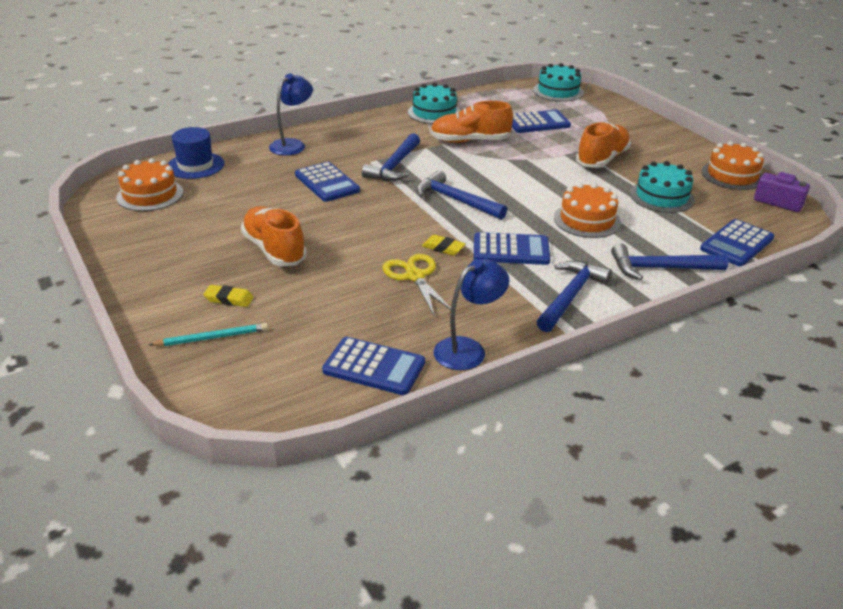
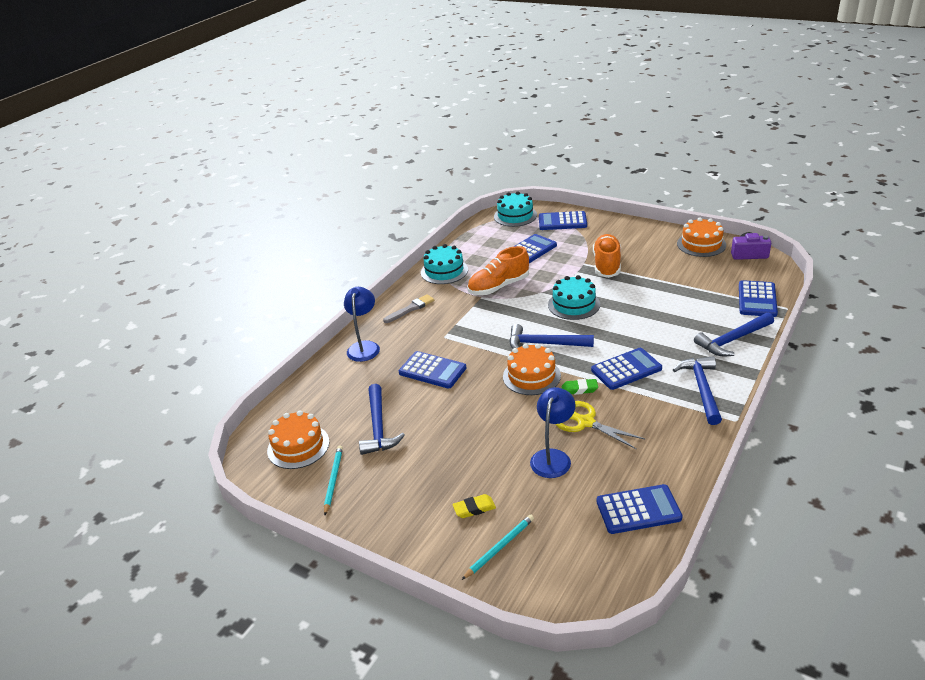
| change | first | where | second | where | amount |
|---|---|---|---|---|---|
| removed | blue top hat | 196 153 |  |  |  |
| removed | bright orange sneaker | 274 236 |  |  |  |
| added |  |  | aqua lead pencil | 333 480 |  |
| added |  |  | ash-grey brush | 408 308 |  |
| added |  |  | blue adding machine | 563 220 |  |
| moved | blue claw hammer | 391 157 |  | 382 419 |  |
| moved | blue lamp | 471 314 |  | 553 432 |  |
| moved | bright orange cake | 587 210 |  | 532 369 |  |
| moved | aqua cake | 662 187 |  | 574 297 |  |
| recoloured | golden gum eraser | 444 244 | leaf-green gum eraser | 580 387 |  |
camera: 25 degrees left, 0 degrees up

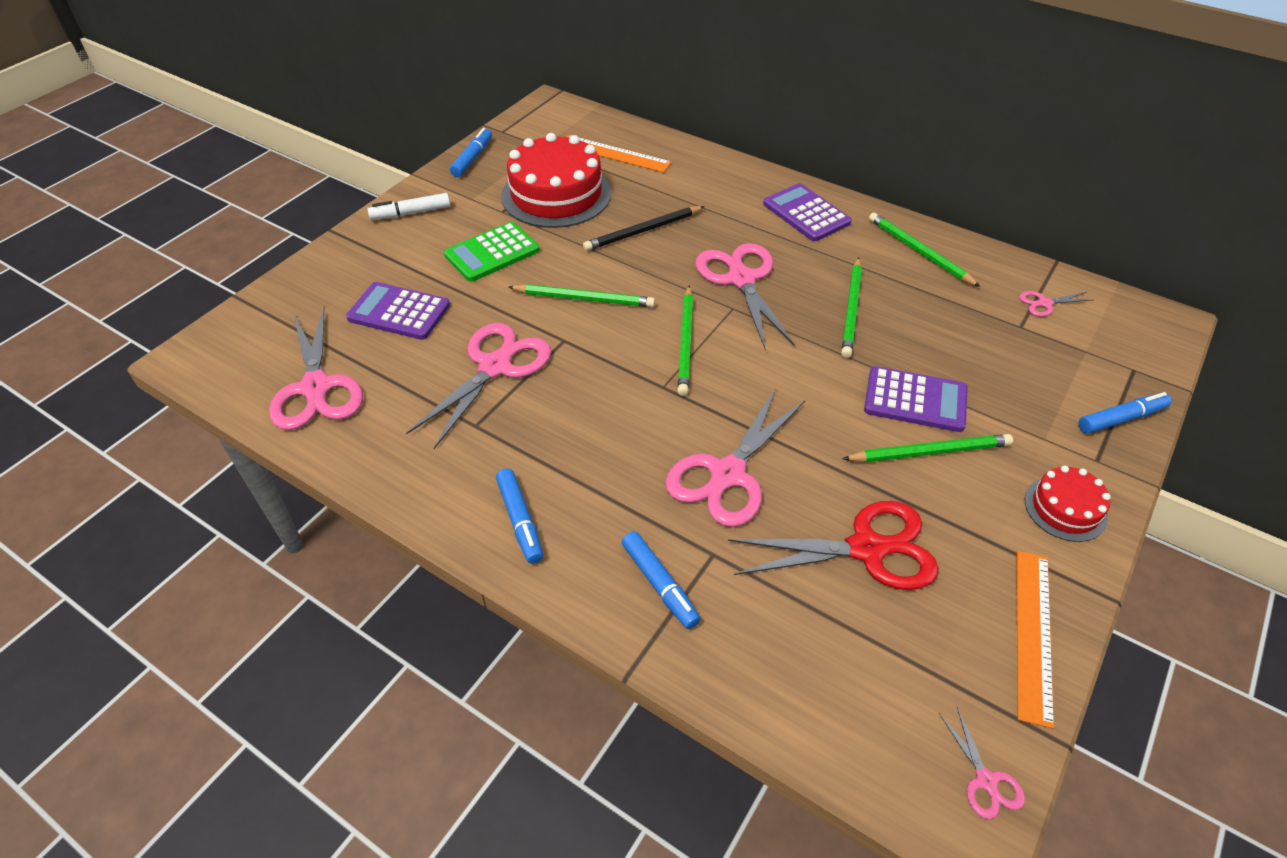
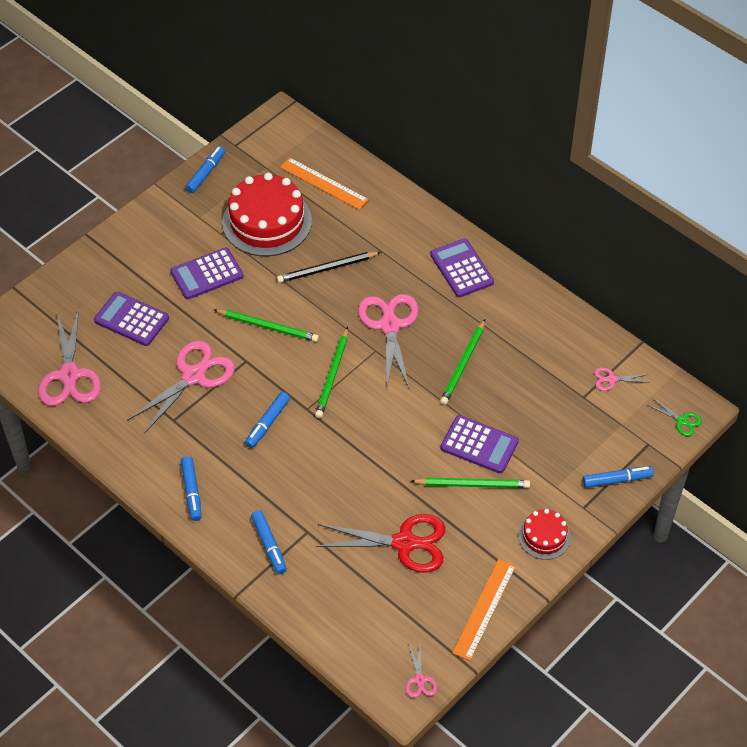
| change | first | where | second | where | amount |
|---|---|---|---|---|---|
| removed | snow-white marker | 408 206 |  |  |  |
| removed | rosy pair of scissors | 735 457 |  |  |  |
| removed | leaf-green lead pencil | 925 250 |  |  |  |
| added |  |  | blue marker | 267 420 |  |
| added |  |  | leaf-green pair of scissors | 674 417 |  |
| recoloured | leaf-green adding machine | 492 252 | violet adding machine | 207 273 |  |
camera: 10 degrees right, 5 degrees up

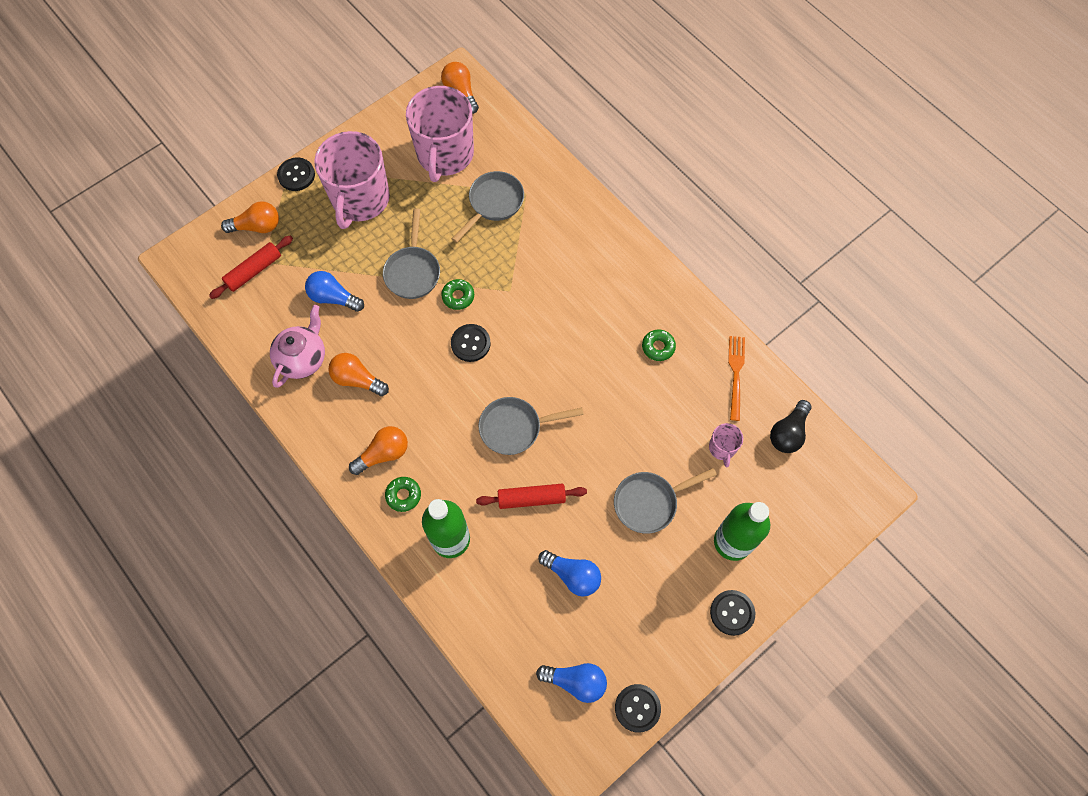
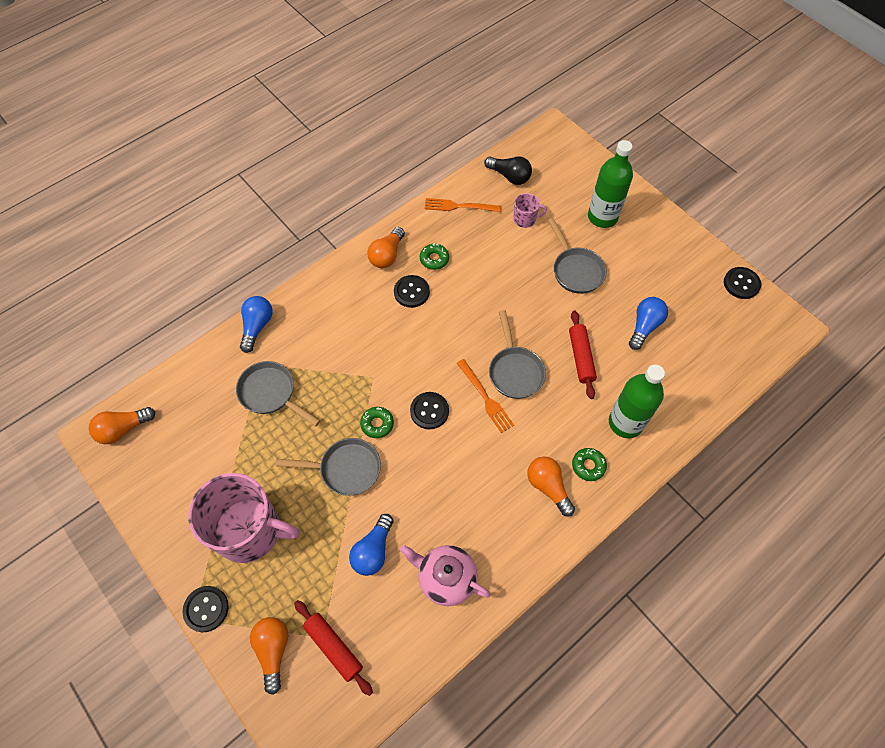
| change | first | where | second | where | amount |
|---|---|---|---|---|---|
| removed | rosy mug | 440 134 |  |  |  |
| added |  |  | bright orange table fork | 485 396 |  |
| moved | bright orange lightbulb | 358 374 |  | 386 247 |  |
| moved | blue lightbulb | 571 683 |  | 256 324 |  |
| moved | black shirt button | 732 613 |  | 412 291 |  |
camera: 90 degrees left, 5 degrees down

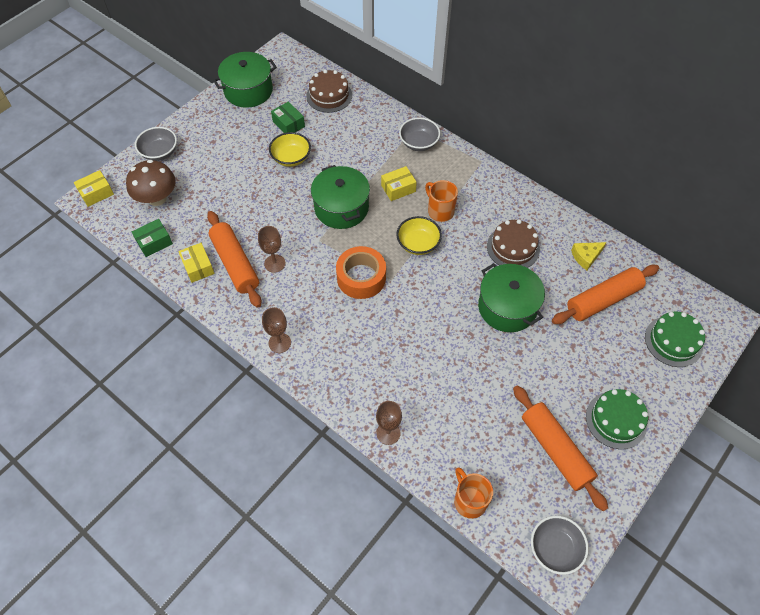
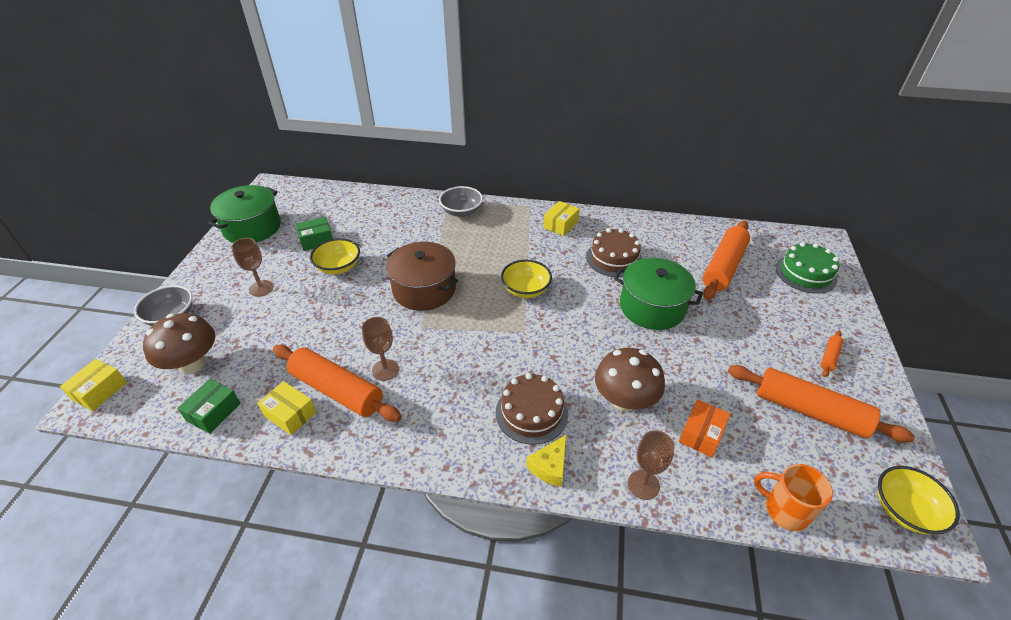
| change | first | where | second | where | amount |
|---|---|---|---|---|---|
| removed | bright orange roll of tape | 361 272 |  |  |  |
| removed | bright orange mug | 441 201 |  |  |  |
| added |  |  | russet mushroom | 630 380 |  |
| added |  |  | bright orange box | 704 428 |  |
| moved | russet goblet | 276 330 |  | 252 267 |  |
| moved | russet cake | 329 91 |  | 532 409 |  |
| moved | golden box | 399 183 |  | 561 218 |  |
| moved | golden cheese wedge | 589 256 |  | 546 461 |  |
| replaced | leaf-green cake | 617 419 | bright orange rolling pin | 832 354 |  |
| recoloured | leaf-green stockpot | 340 197 | russet stockpot | 422 276 |  |
| recoloured | ash-grey deep dish | 560 545 | golden deep dish | 919 500 |  |
| turned | leaf-green box | 288 117 |  | 314 234 | 45 degrees counterclockwise |
camera: 30 degrees left, 15 degrees down

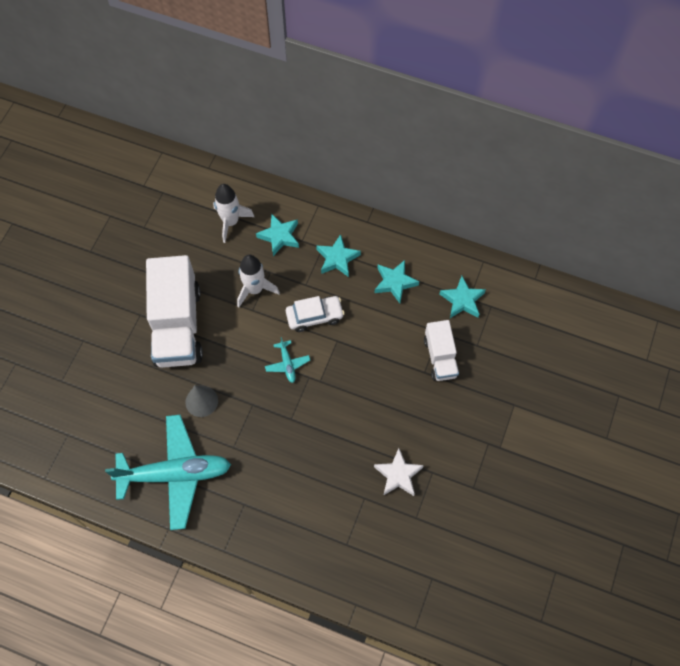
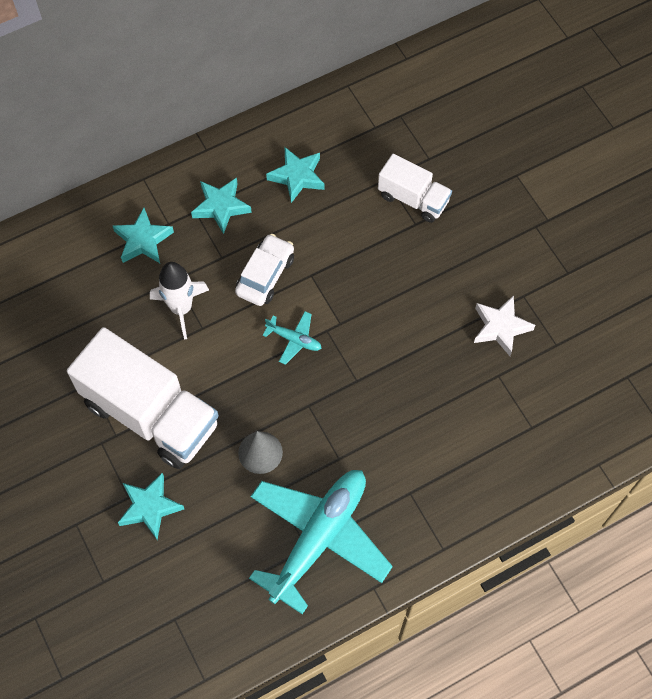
| change | first | where | second | where | amount |
|---|---|---|---|---|---|
| removed | snow-white toy rocket | 233 213 |  |  |  |
| moved | aqua five-pointed star | 463 297 |  | 151 506 |  |
camera: 50 degrees left, 0 degrees up

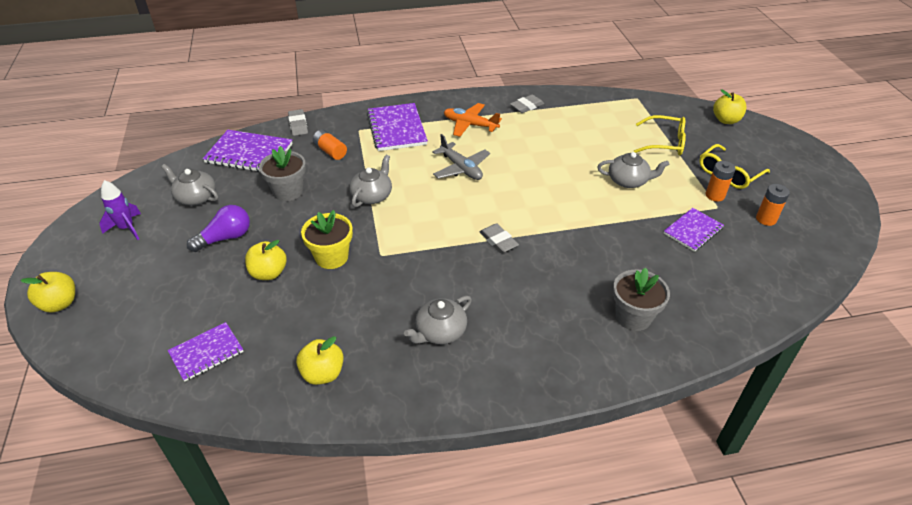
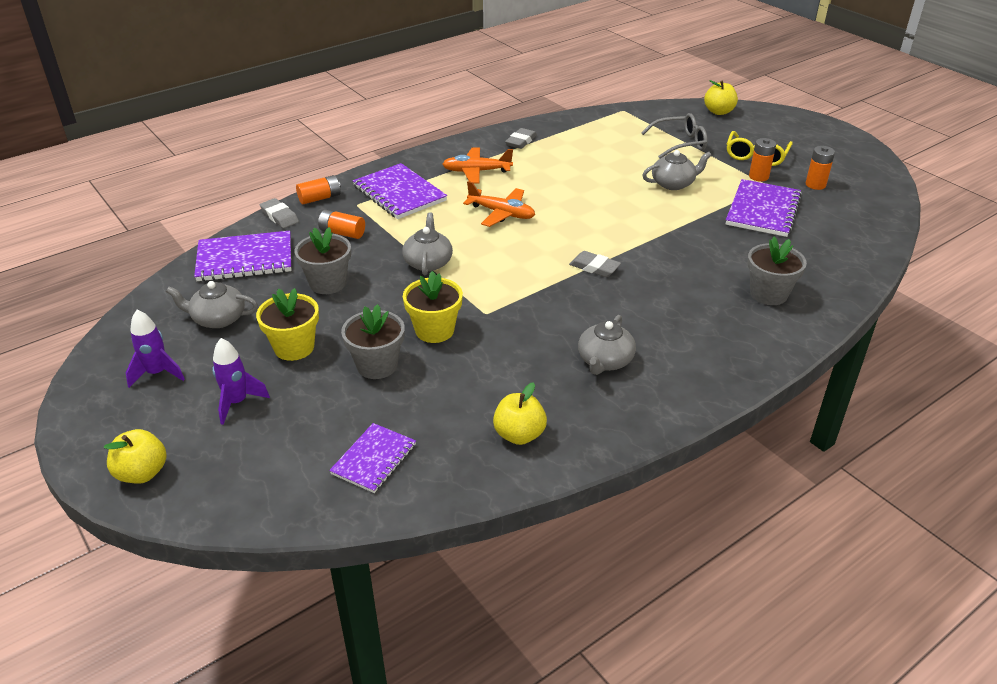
| change | first | where | second | where | amount |
|---|---|---|---|---|---|
| added |  |  | violet toy rocket | 241 381 |  |
| added |  |  | bright orange battery | 318 189 |  |
| replaced | violet lightbulb | 218 228 | golden flower pot | 287 324 |  |
| replaced | golden apple | 266 260 | ash-grey flower pot | 373 341 |  |
| recoloured | ash-grey plane | 461 157 | bright orange plane | 499 204 |  |
| recoloured | golden eyeglasses | 660 135 | ash-grey eyeglasses | 674 136 |  |
| resized | violet notepad | 694 230 |  | 764 208 | x1.59 |
camera: 25 degrees left, 5 degrees down

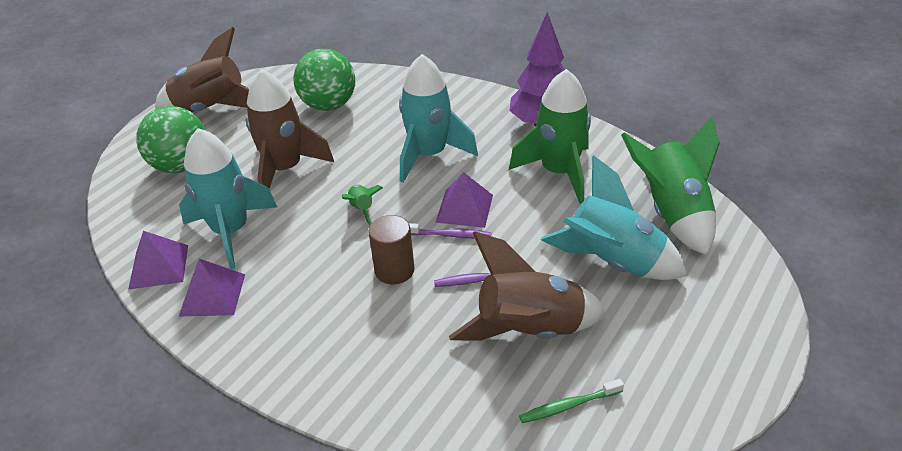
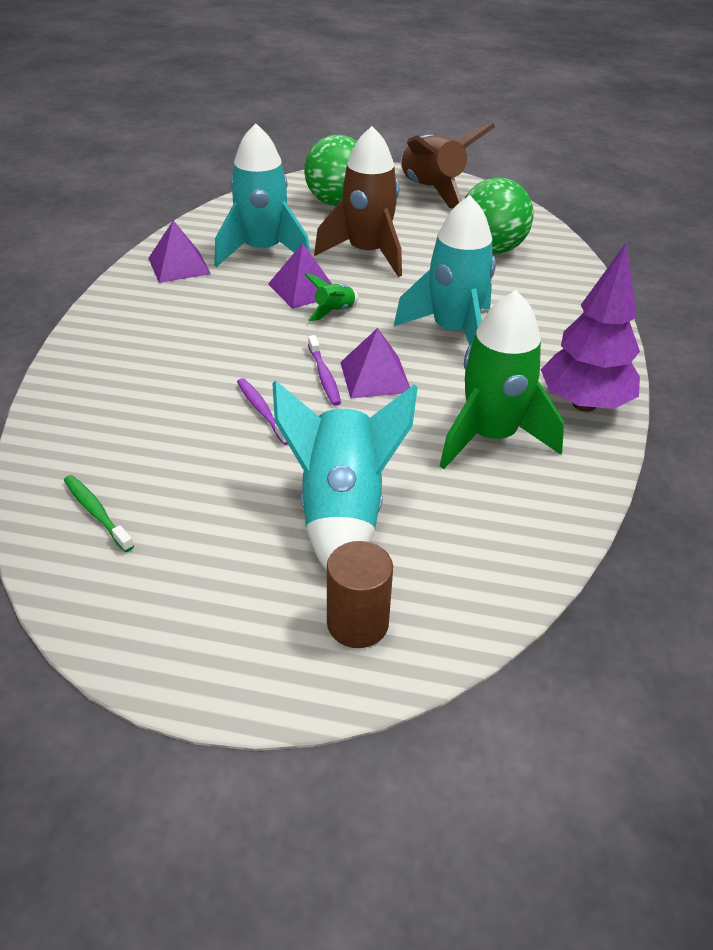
| change | first | where | second | where | amount |
|---|---|---|---|---|---|
| removed | russet toy rocket | 527 286 |  |  |  |
| removed | leaf-green toy rocket | 670 186 |  |  |  |
| moved | violet pyramid | 158 260 |  | 300 276 |  |
| moved | russet cylinder | 391 249 |  | 360 594 |  |
camera: 65 degrees right, 0 degrees up

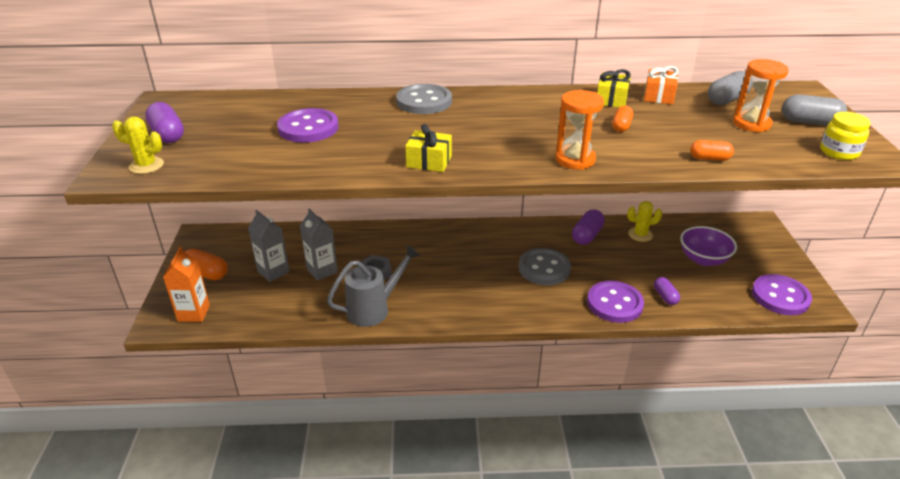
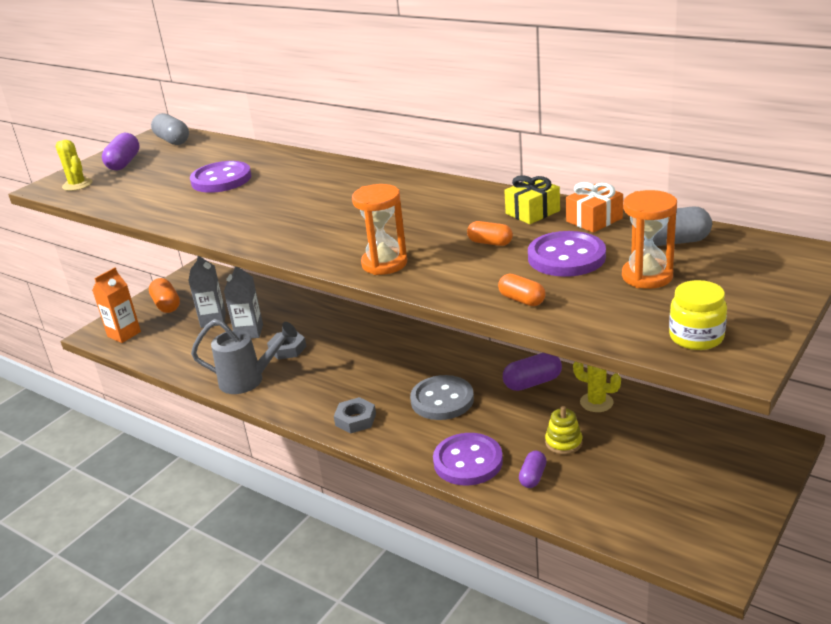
| change | first | where | second | where | amount |
|---|---|---|---|---|---|
| removed | ash-grey shirt button | 424 99 |  |  |  |
| removed | golden present | 428 148 |  |  |  |
| removed | violet deep dish | 708 246 |  |  |  |
| added |  |  | ash-grey hexagon nut | 355 415 |  |
| added |  |  | golden ring stacker | 563 430 |  |
| moved | violet shirt button | 782 294 |  | 567 254 |  |
| moved | ash-grey capsule | 814 110 |  | 170 129 |  |
| turned | bright orange capsule | 622 119 |  | 490 233 | 60 degrees clockwise |
camera: 40 degrees right, 5 degrees down

